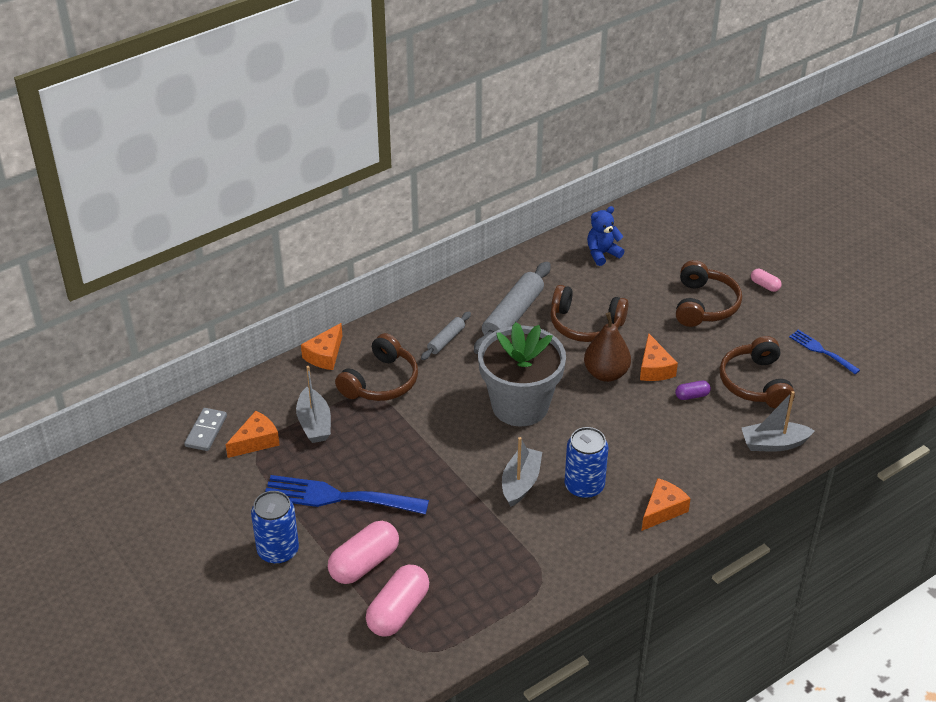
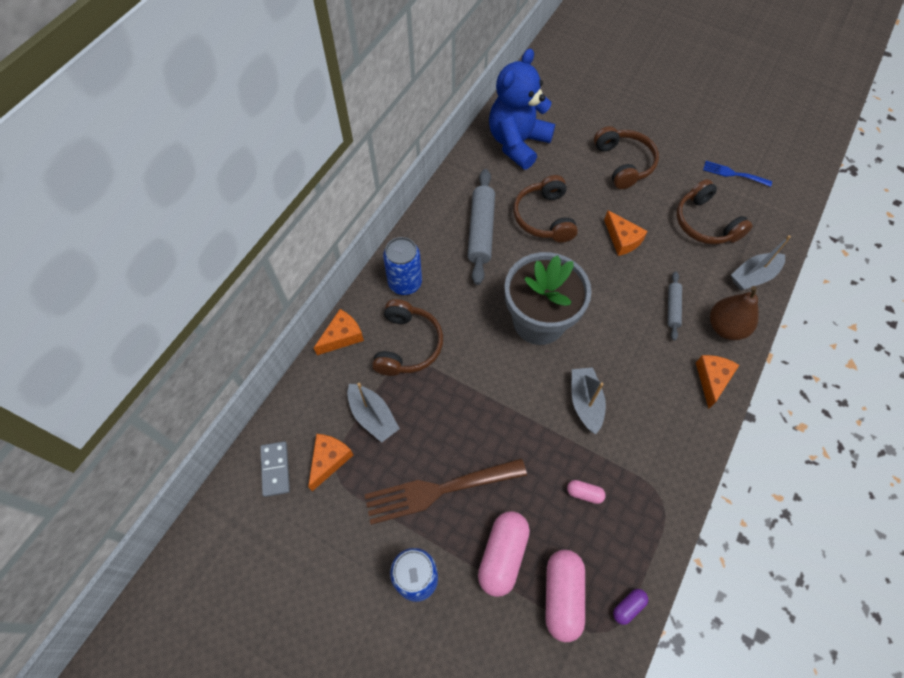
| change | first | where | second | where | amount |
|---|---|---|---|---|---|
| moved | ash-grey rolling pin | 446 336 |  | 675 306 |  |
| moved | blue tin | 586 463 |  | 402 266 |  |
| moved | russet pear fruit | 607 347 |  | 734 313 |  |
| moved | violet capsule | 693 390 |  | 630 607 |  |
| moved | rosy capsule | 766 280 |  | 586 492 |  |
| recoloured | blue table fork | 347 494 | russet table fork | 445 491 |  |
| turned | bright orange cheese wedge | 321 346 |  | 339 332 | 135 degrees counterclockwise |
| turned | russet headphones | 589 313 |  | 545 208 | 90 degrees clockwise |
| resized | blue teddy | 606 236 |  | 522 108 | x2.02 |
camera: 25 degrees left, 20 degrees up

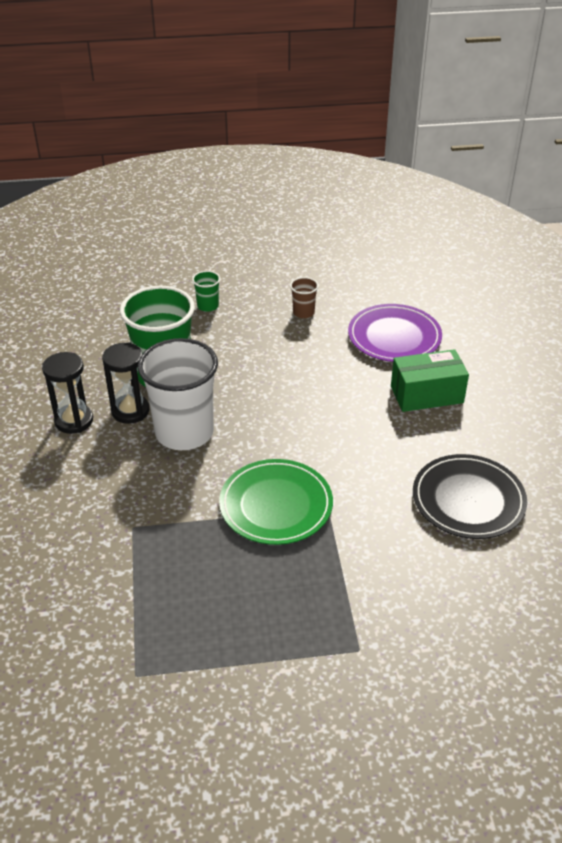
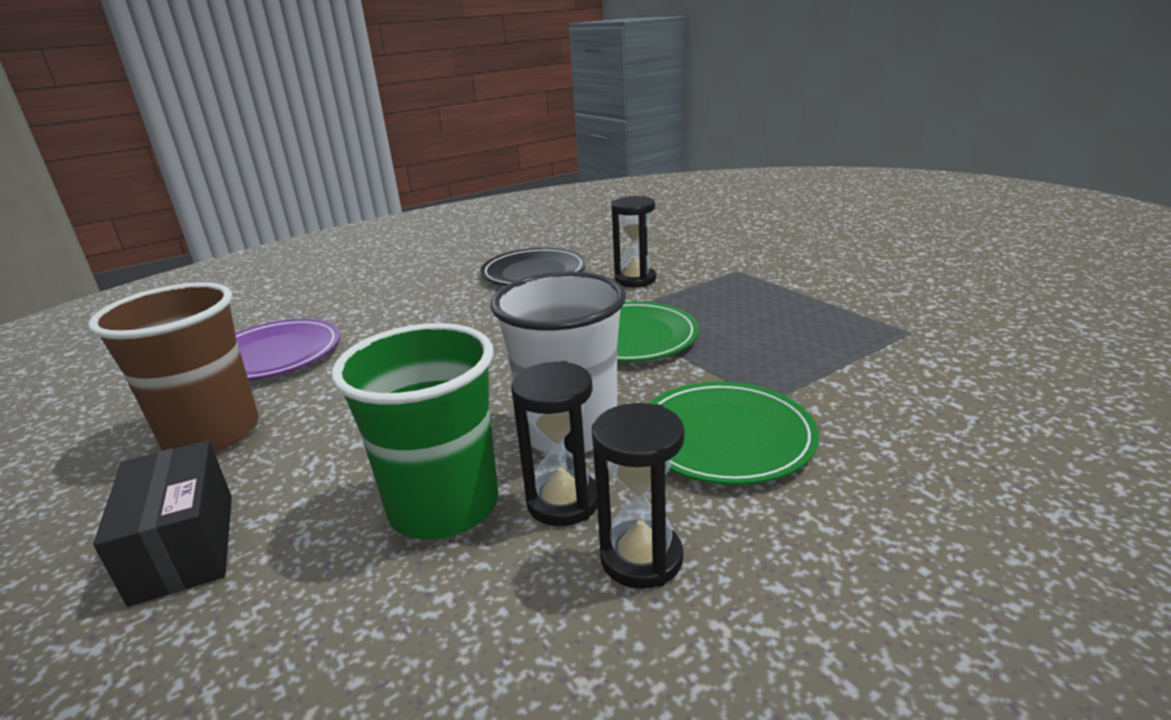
| change | first | where | second | where | amount |
|---|---|---|---|---|---|
| removed | leaf-green box | 430 380 |  |  |  |
| added |  |  | black sand timer | 633 241 |  |
| added |  |  | leaf-green flat dish | 734 433 |  |
| replaced | leaf-green beaker | 206 291 | black box | 162 523 |  |
| resized | russet beaker | 304 297 |  | 173 367 | x2.33 |
camera: 115 degrees left, 15 degrees down

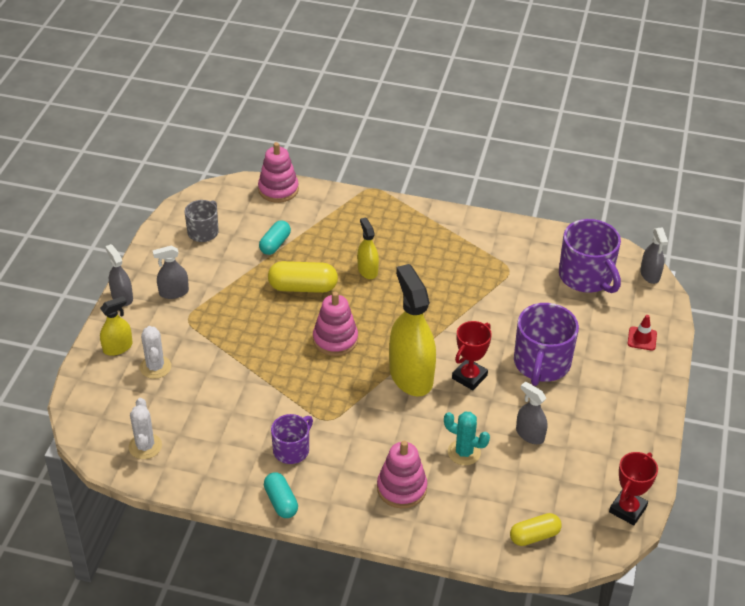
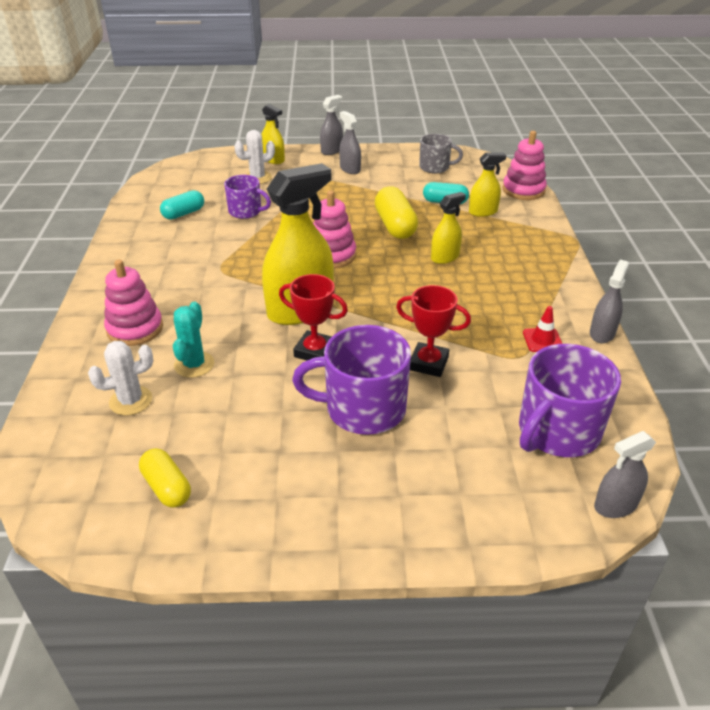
| change | first | where | second | where | amount |
|---|---|---|---|---|---|
| added |  |  | golden spray bottle | 487 185 |  |
| moved | snow-white saguaro cactus | 145 428 |  | 120 378 |  |
| moved | aqua capsule | 281 495 |  | 182 205 |  |
| moved | violet mug | 292 439 |  | 247 197 |  |
| moved | golden capsule | 536 529 |  | 165 478 |  |
| moved | ash-grey spray bottle | 532 412 |  | 609 301 |  |
| moved | crimson trophy | 633 488 |  | 433 331 |  |
| moved | crimson traffic cone | 642 333 |  | 542 329 |  |
camera: 75 degrees right, 5 degrees down

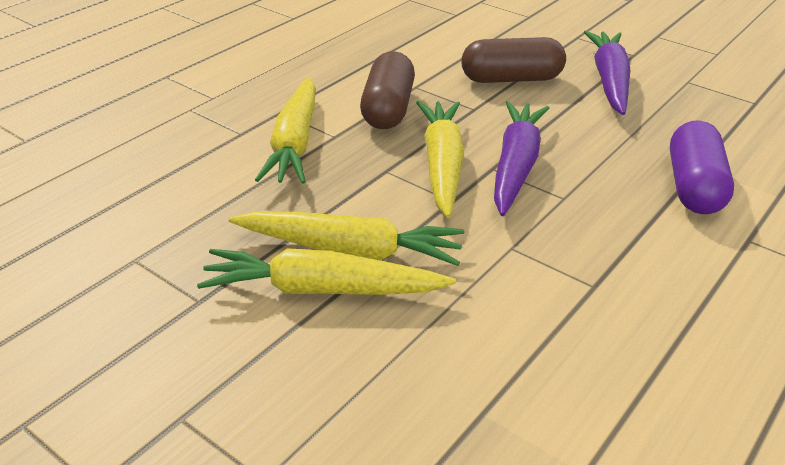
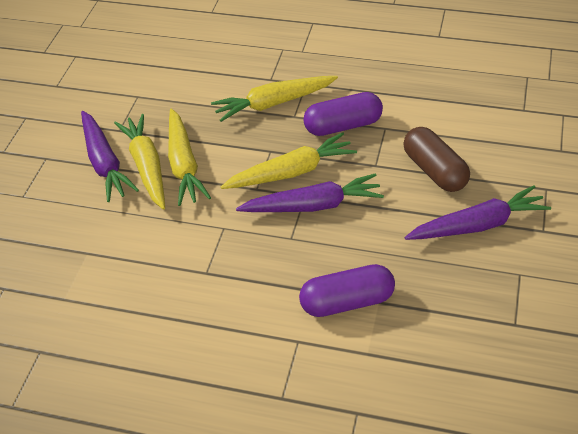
| change | first | where | second | where | amount |
|---|---|---|---|---|---|
| added |  |  | violet carrot | 110 156 |  |
| recoloured | russet capsule | 387 90 | violet capsule | 343 114 |  |
camera: 70 degrees right, 10 degrees up

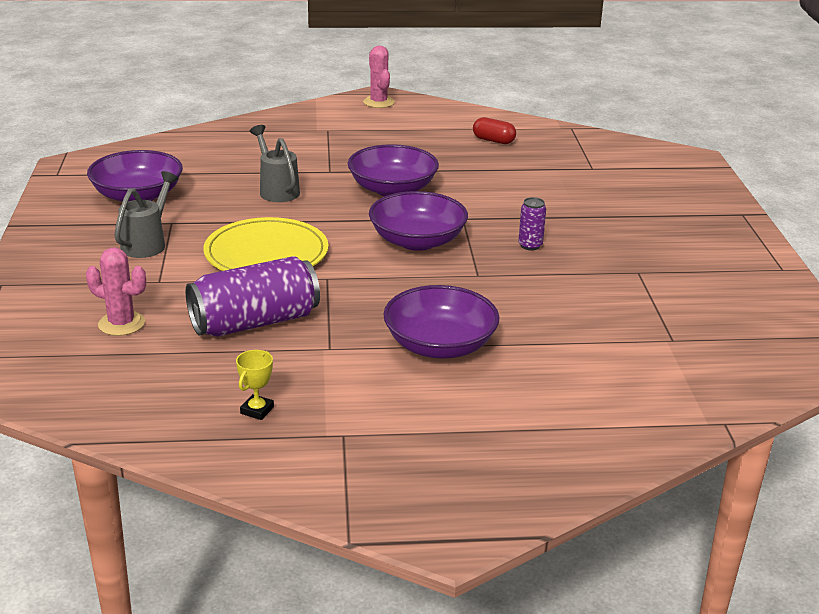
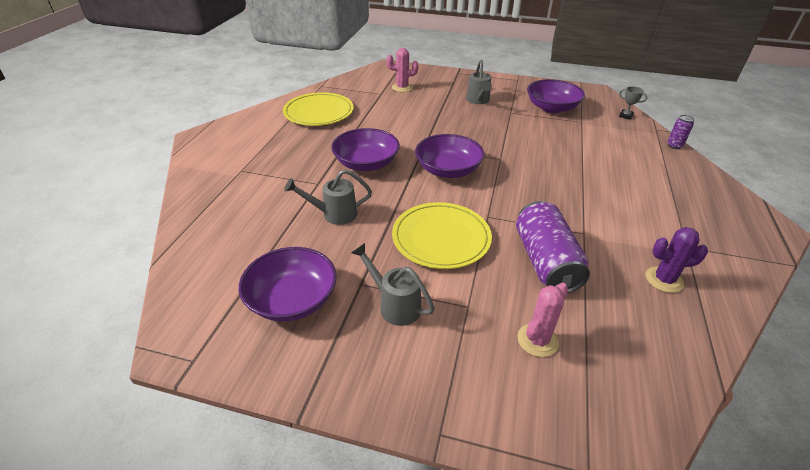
| change | first | where | second | where | amount |
|---|---|---|---|---|---|
| added |  |  | ash-grey watering pot | 479 82 |  |
| added |  |  | ash-grey trophy | 633 103 |  |
| moved | rosy saguaro cactus | 379 77 |  | 403 70 |  |
| moved | violet deep dish | 441 322 |  | 556 96 |  |
| moved | violet tin | 532 223 |  | 680 132 |  |
| replaced | golden trophy | 255 385 | violet saguaro cactus | 677 260 |  |
| replaced | crimson capsule | 494 130 | golden flat dish | 318 109 |  |
camera: 70 degrees left, 10 degrees up

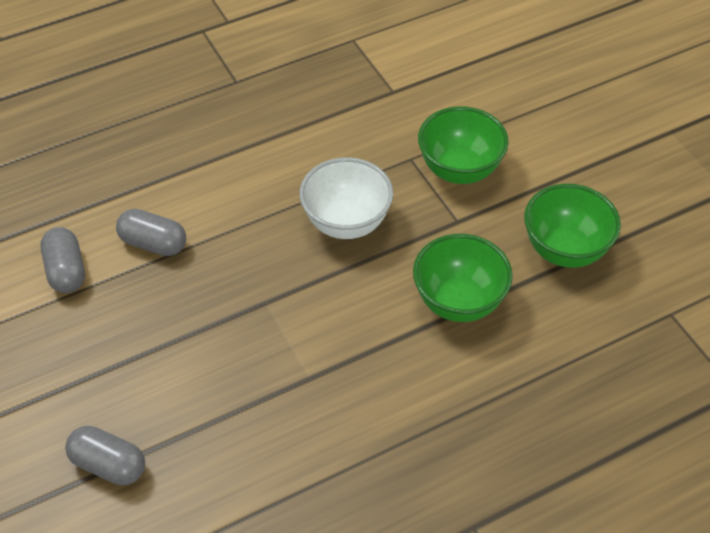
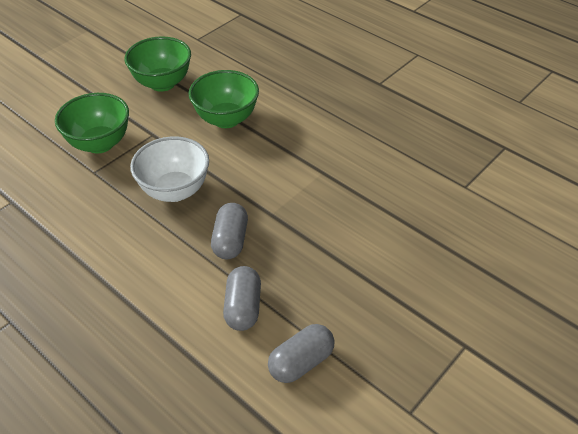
| change | first | where | second | where | amount |
|---|---|---|---|---|---|
| moved | ash-grey capsule | 105 455 |  | 229 231 |  |
camera: 110 degrees left, 5 degrees down

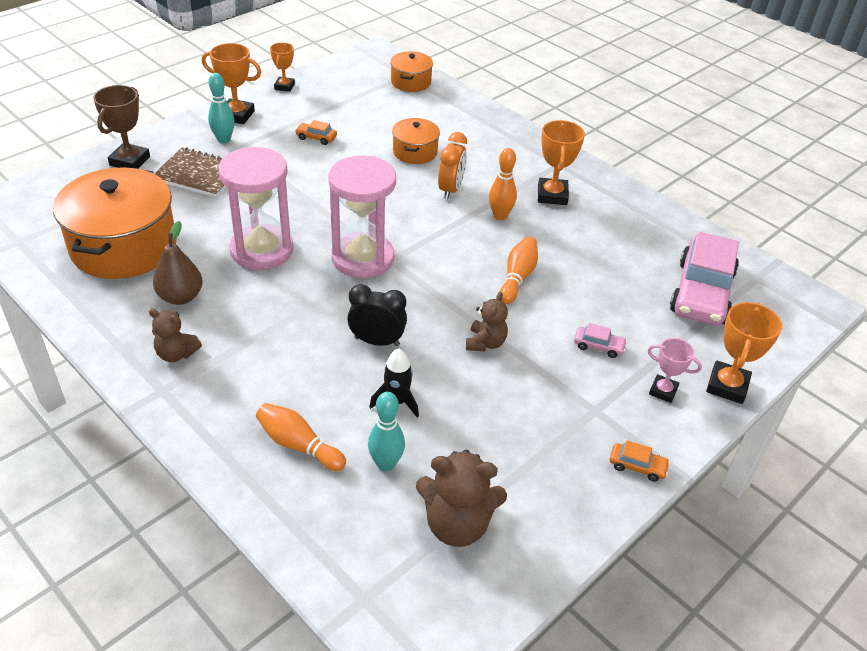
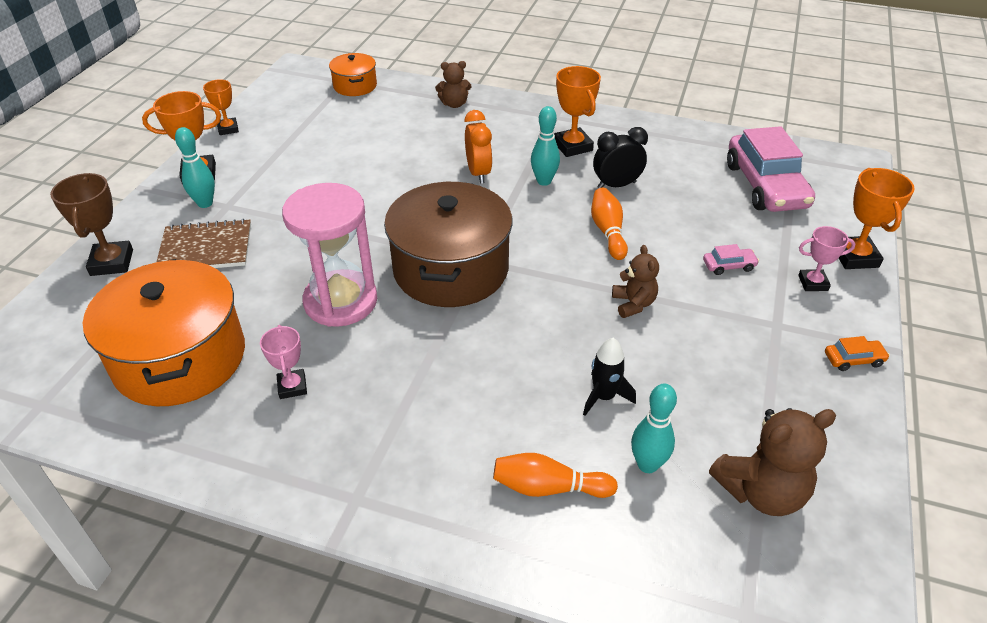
| change | first | where | second | where | amount |
|---|---|---|---|---|---|
| removed | bright orange car | 316 132 |  |  |  |
| removed | bright orange stockpot | 416 141 |  |  |  |
| moved | russet teddy | 175 335 |  | 453 84 |  |
| moved | black bedside clock | 377 315 |  | 620 157 |  |
| replaced | russet pear fruit | 178 263 | rosy trophy | 283 362 |  |
| replaced | rosy sand timer | 362 217 | russet stockpot | 448 244 |  |
| recoloured | bright orange tenpin | 503 184 | aqua tenpin | 545 146 |  |
camera: 25 degrees left, 0 degrees up

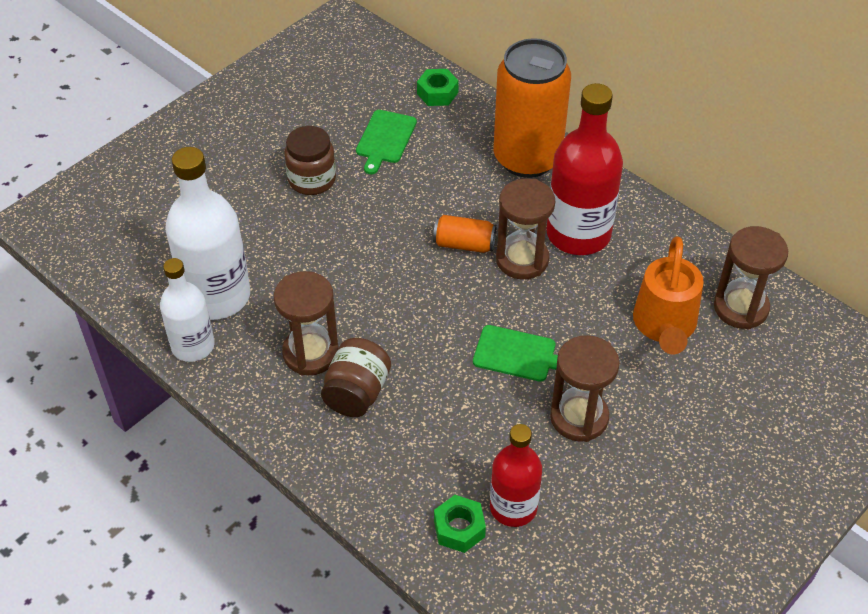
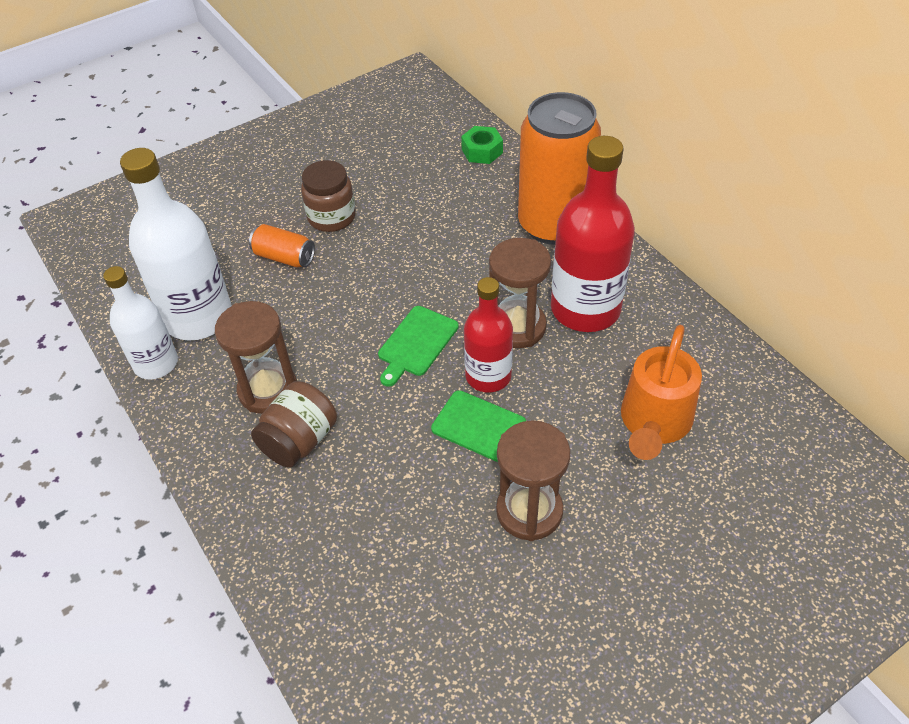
| change | first | where | second | where | amount |
|---|---|---|---|---|---|
| removed | leaf-green hexagon nut | 460 524 |  |  |  |
| removed | russet sand timer | 751 277 |  |  |  |
| moved | leaf-green cutting board | 386 142 |  | 418 346 |  |
| moved | bright orange tin | 464 234 |  | 282 245 |  |
| moved | crimson flask | 516 475 |  | 488 334 |  |
camera: 15 degrees right, 0 degrees up

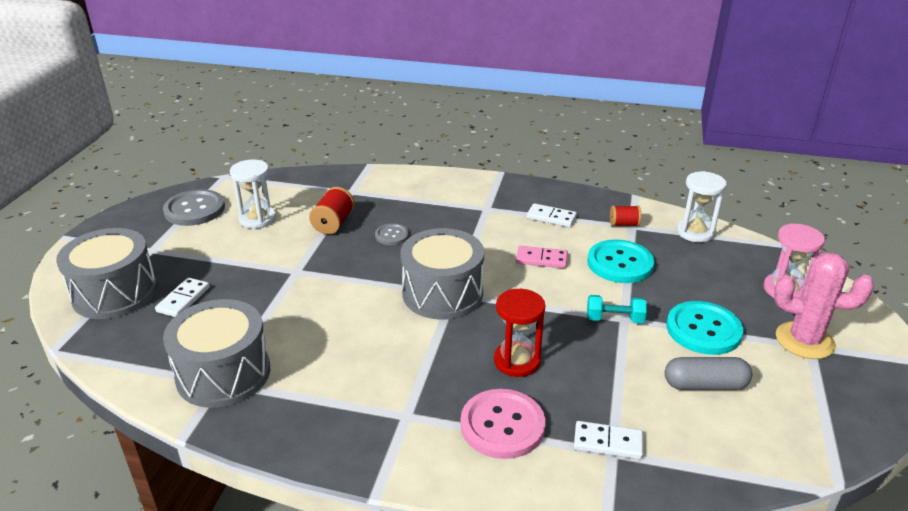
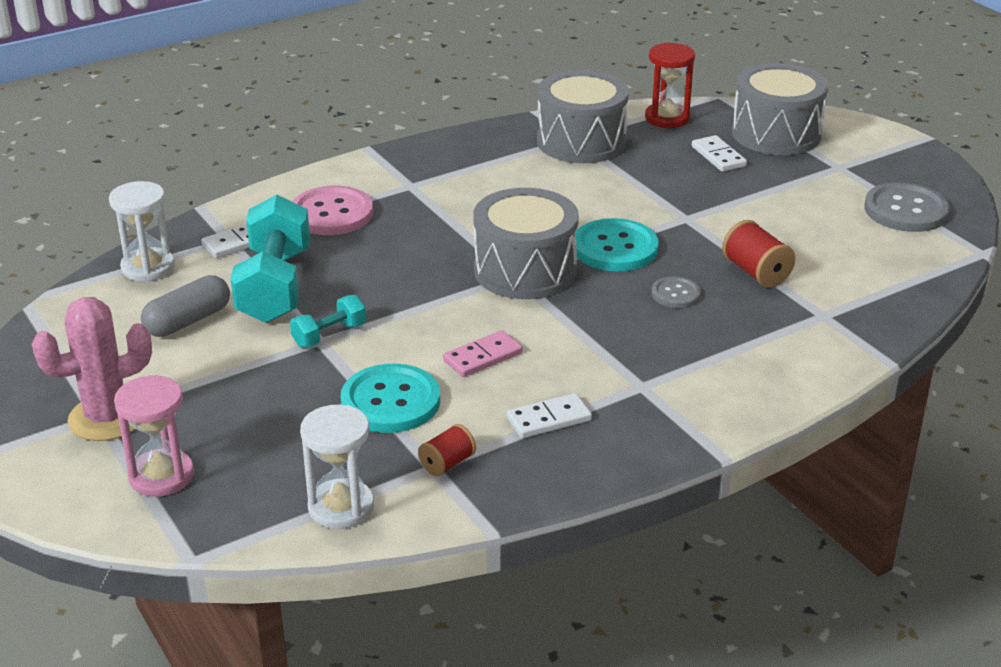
| change | first | where | second | where | amount |
|---|---|---|---|---|---|
| added |  |  | aqua dumbbell | 270 259 |  |
| moved | snow-white sand timer | 253 194 |  | 142 231 |  |
| moved | crimson sand timer | 520 333 |  | 670 85 |  |
| moved | aqua shirt button | 705 328 |  | 617 244 |  |
camera: 135 degrees right, 0 degrees up

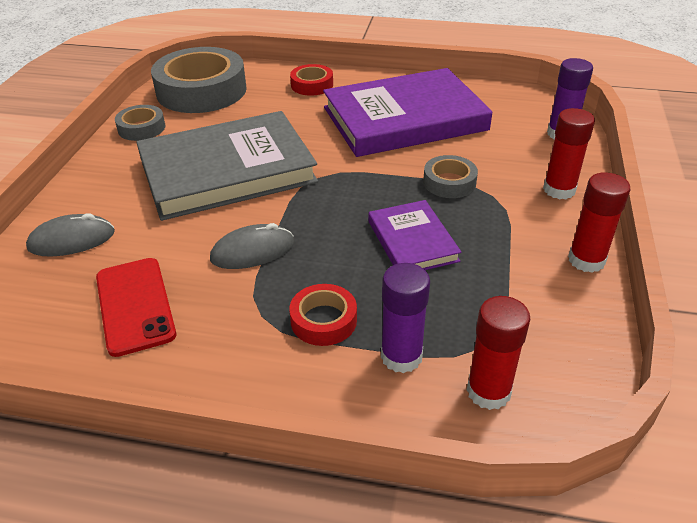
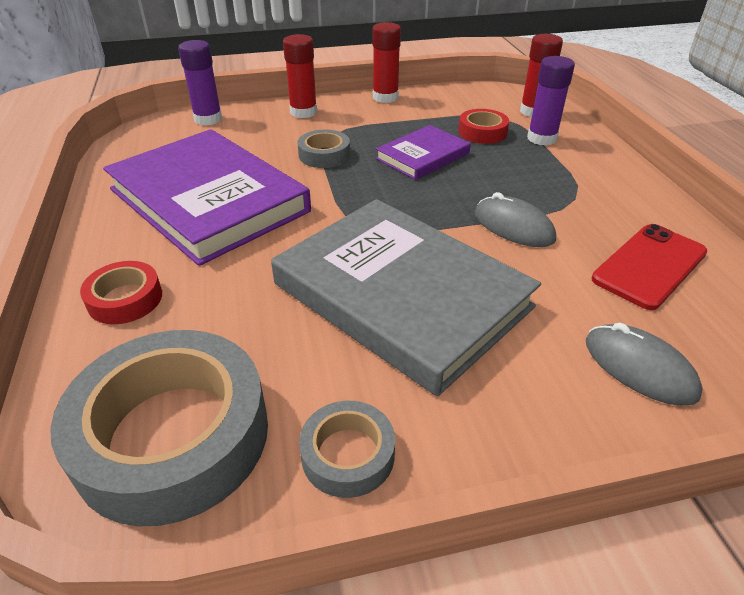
| change | first | where | second | where | amount |
|---|---|---|---|---|---|
| moved | crimson roll of tape | 323 315 |  | 483 126 |  |
camera: 115 degrees left, 0 degrees up

